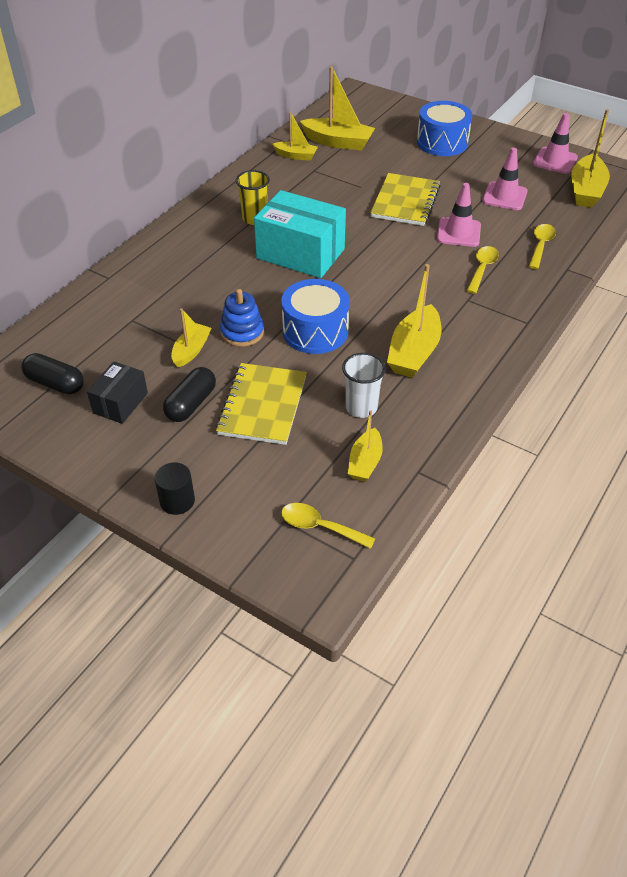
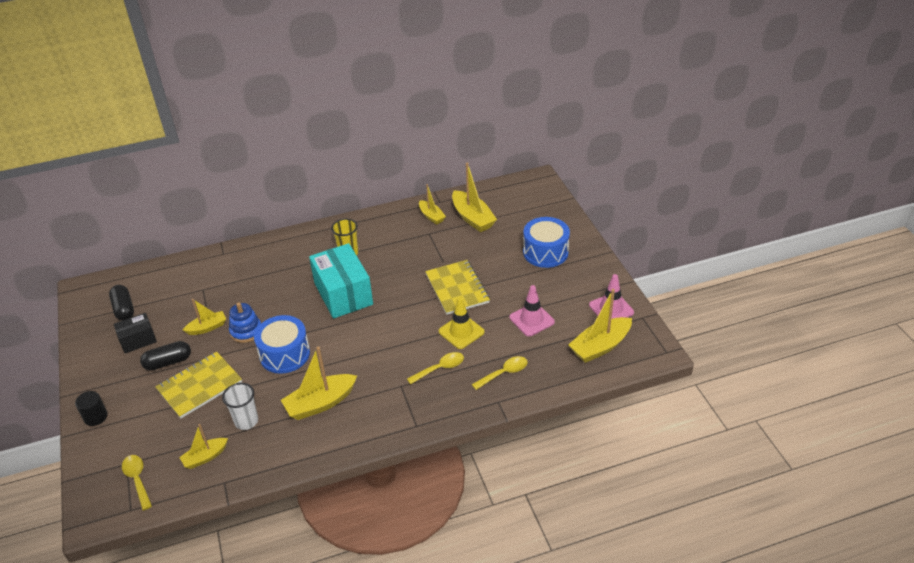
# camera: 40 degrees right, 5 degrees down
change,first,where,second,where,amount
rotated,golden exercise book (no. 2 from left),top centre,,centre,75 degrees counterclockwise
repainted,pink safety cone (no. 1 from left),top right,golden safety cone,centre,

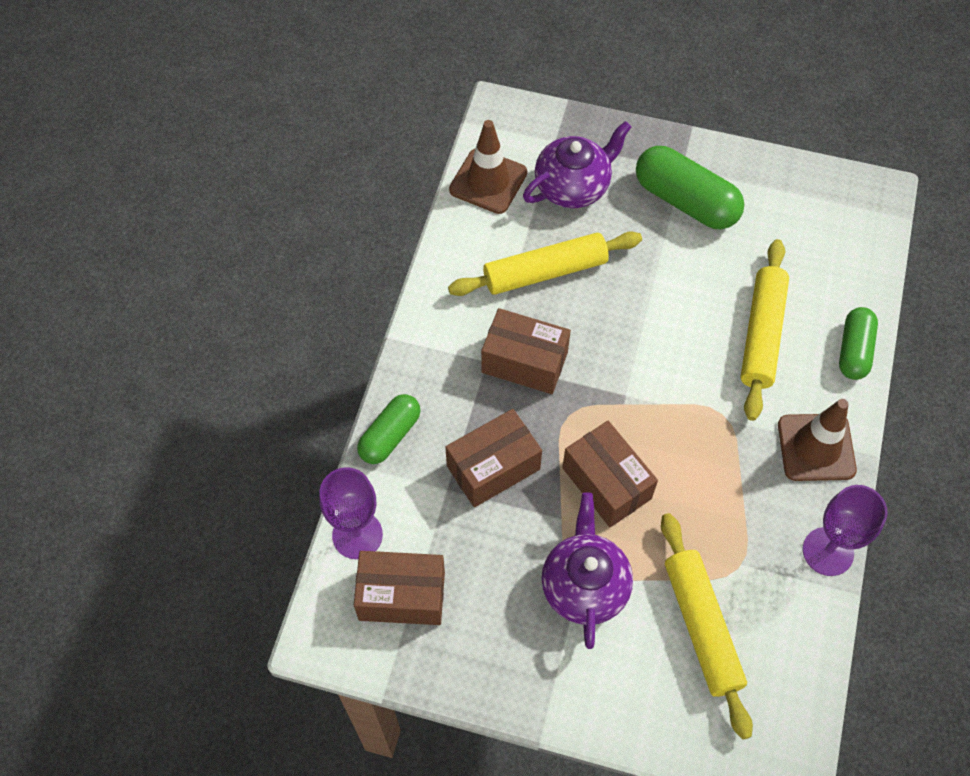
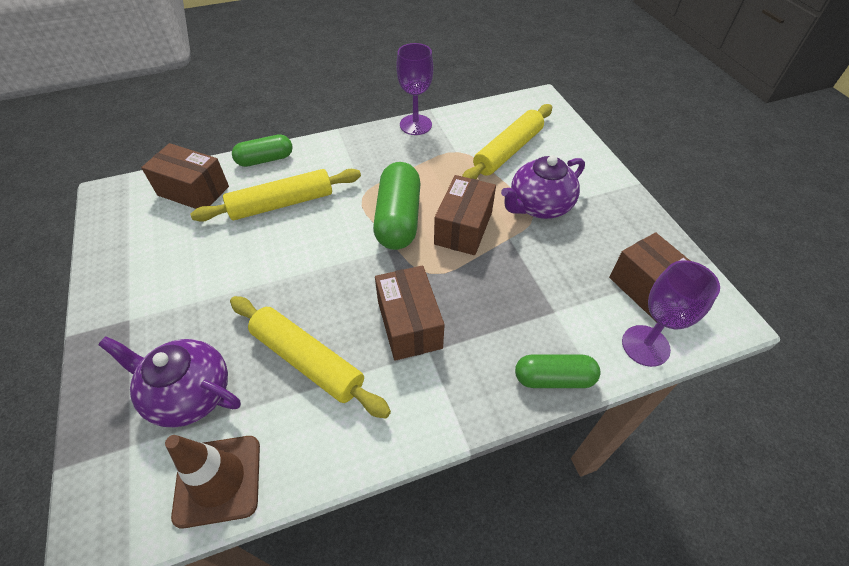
# camera: 125 degrees left, 10 degrees down
change,first,where,second,where,amount
shifted,russet package (no. 2 from left in the first image),centre,russet package (no. 1 from left),top left,
shifted,green capsule (no. 2 from left),top right,,centre,
gone,russet safety cone (no. 2 from left),middle right,,,

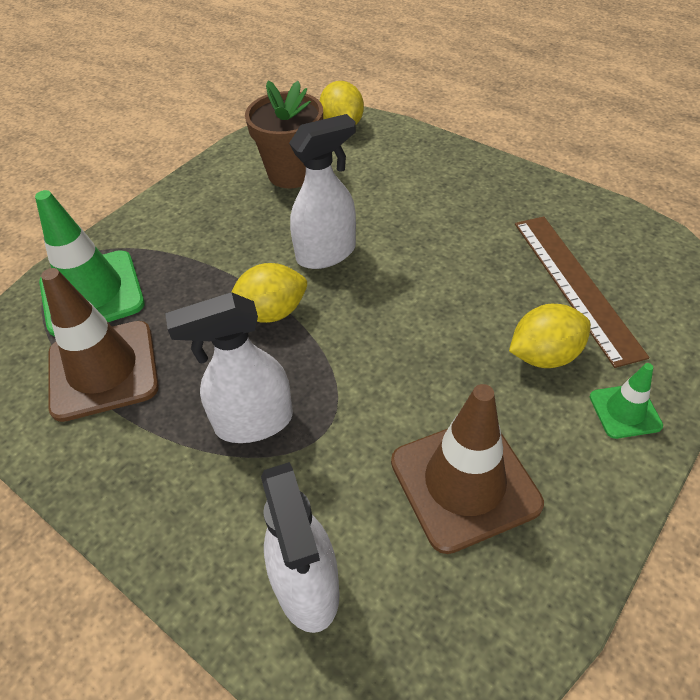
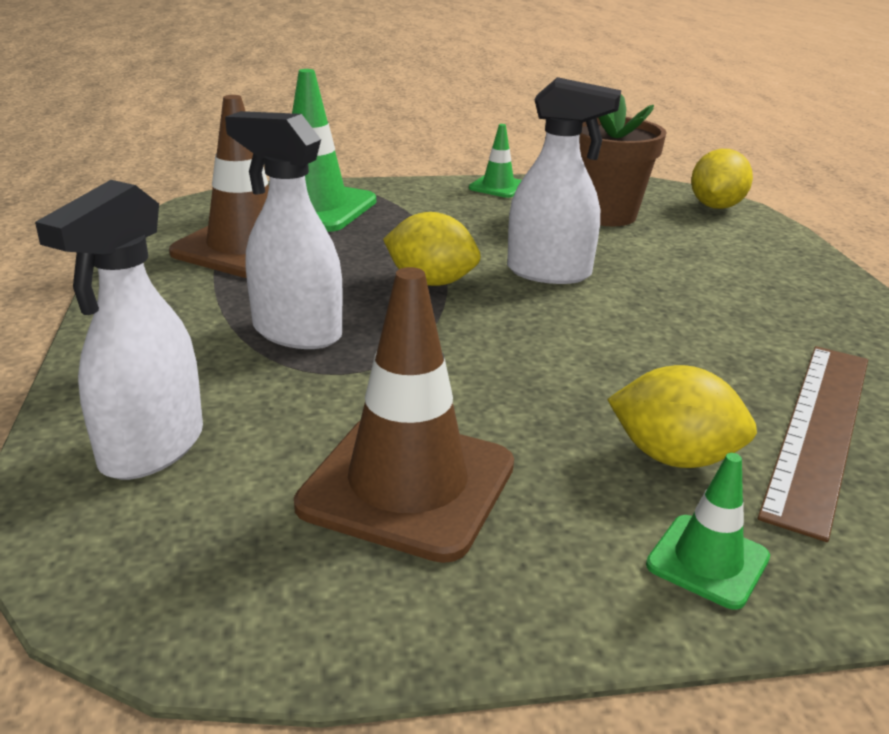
# camera: 40 degrees right, 20 degrees down
change,first,where,second,where,amount
new,,,green safety cone (no. 2 from left),top centre,

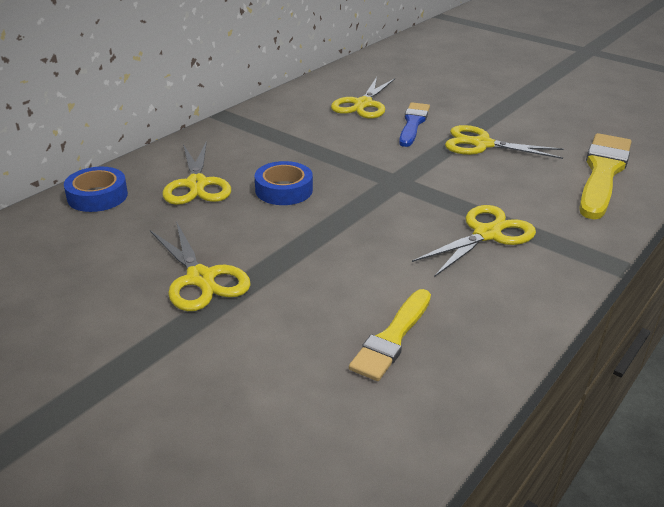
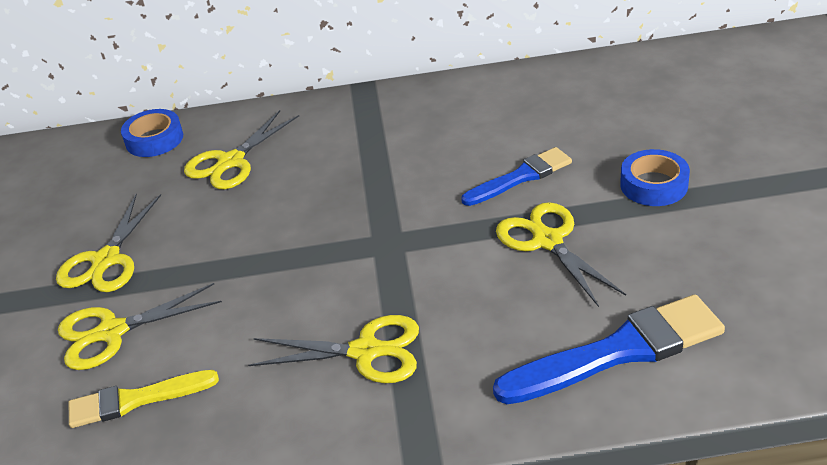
# camera: 50 degrees right, 5 degrees up
change,first,where,second,where,amount
shifted,blue roll of tape (no. 2 from left),centre,,middle right,
shifted,golden pair of scissors (no. 3 from left in the first image),top centre,golden pair of scissors (no. 2 from left),bottom left,
repainted,golden brush (no. 2 from left),middle right,blue brush (no. 2 from left),bottom right,

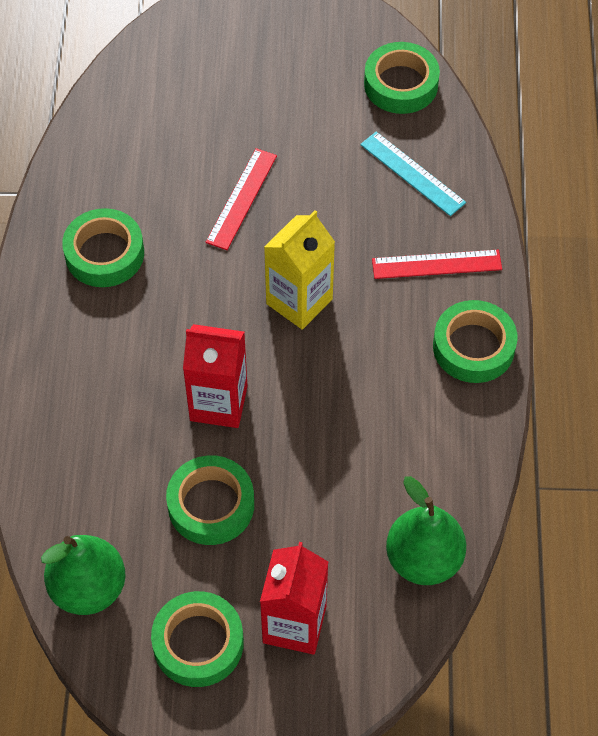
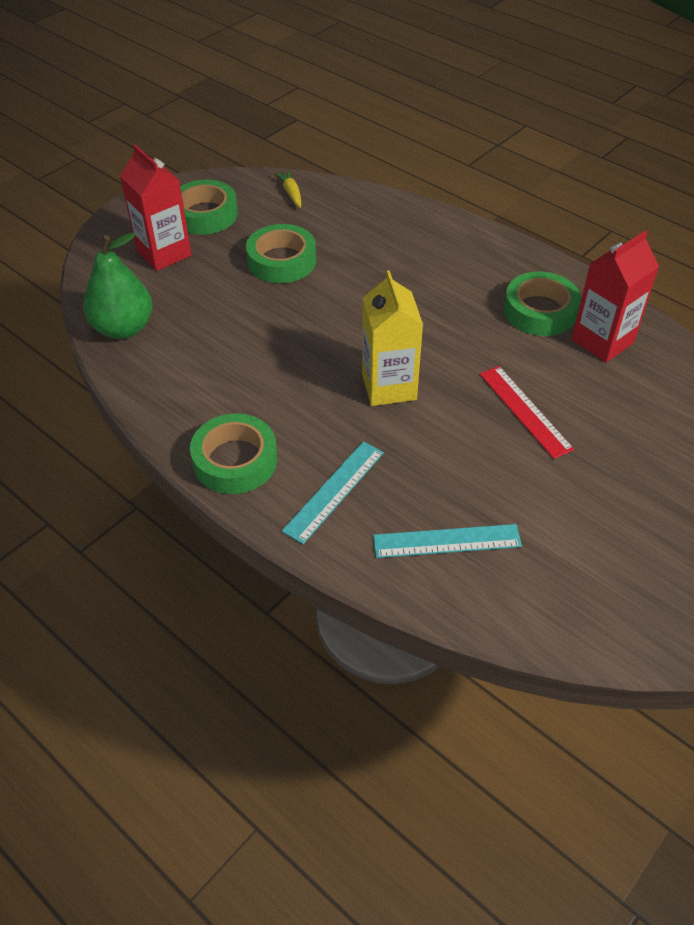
# camera: 130 degrees right, 10 degrees down
change,first,where,second,where,amount
swapped,green pear (no. 1 from left),bottom left,golden toy carrot,top centre,
shifted,red milk carton (no. 1 from left in the first image),centre,red milk carton (no. 2 from left),top right,
gone,green roll of tape (no. 4 from left),top right,,,
repainted,red straightedge (no. 2 from left),middle right,turquoise straightedge (no. 1 from left),centre,

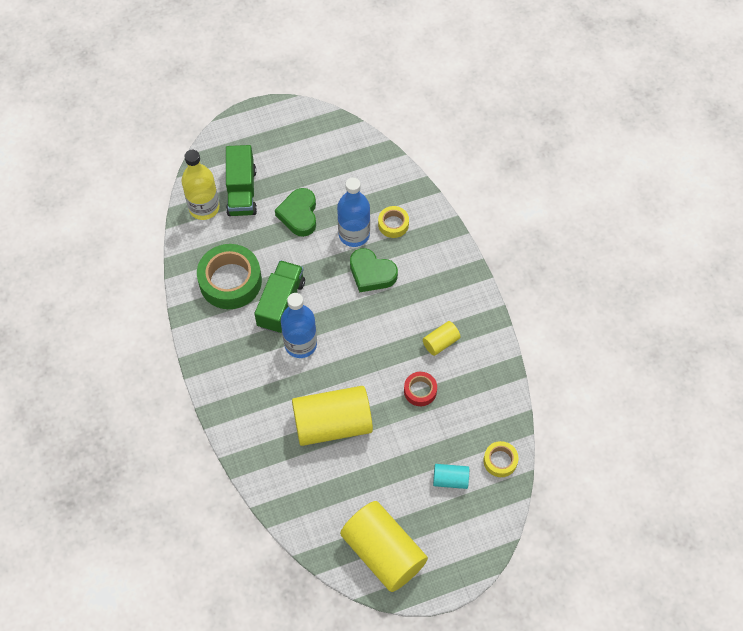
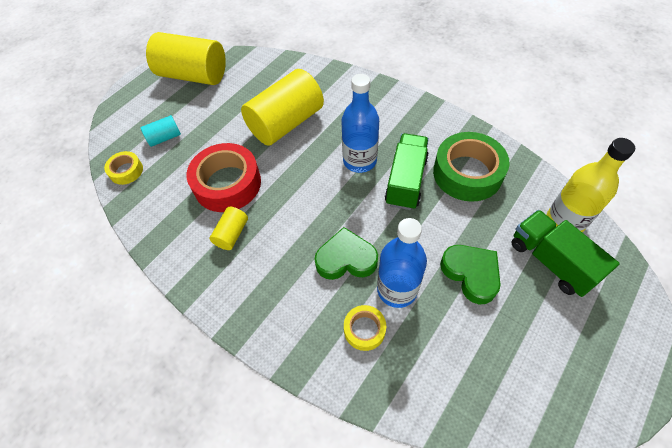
# camera: 150 degrees right, 5 degrees down
change,first,where,second,where,amount
rotated,green lorry (no. 2 from left in the first image),centre,green lorry (no. 1 from left),centre,150 degrees counterclockwise
scaled,red roll of tape,centre,,centre,x1.98

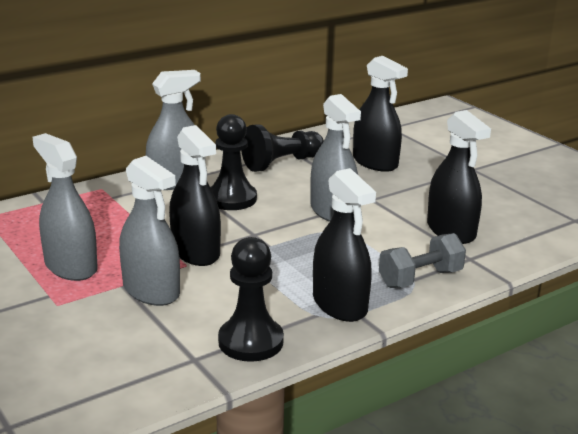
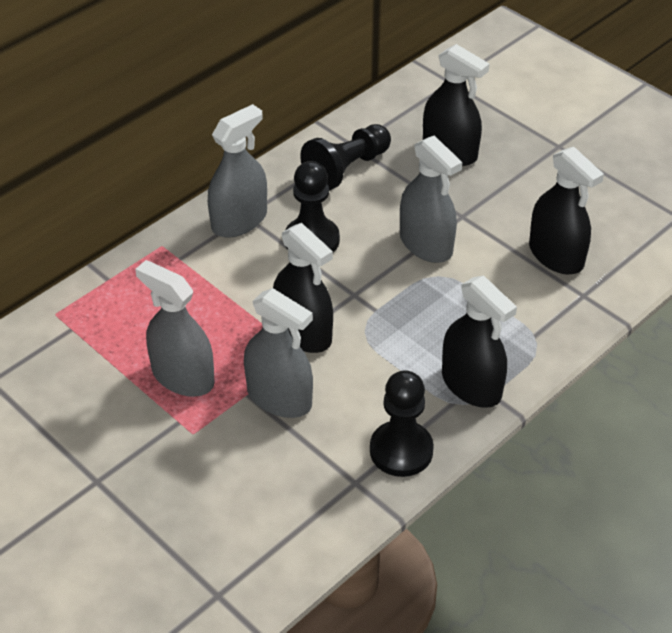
# camera: 10 degrees left, 20 degrees up
change,first,where,second,where,amount
gone,gray hand weight,middle right,,,

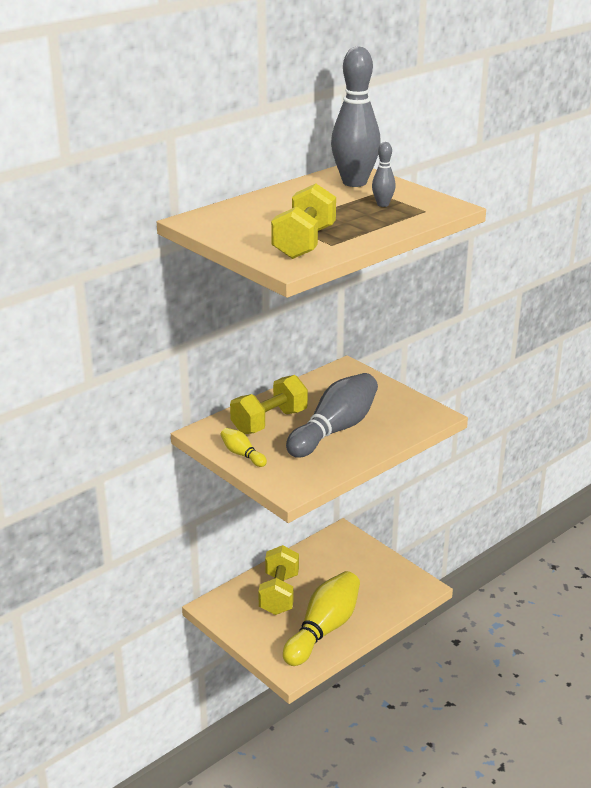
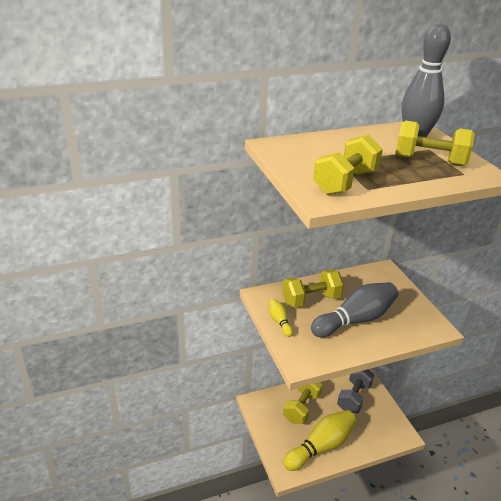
# camera: 20 degrees right, 5 degrees up
change,first,where,second,where,amount
swapped,gray tenpin (no. 3 from left),top centre,golden hand weight (no. 4 from left),top right,
new,,,gray hand weight,bottom right,

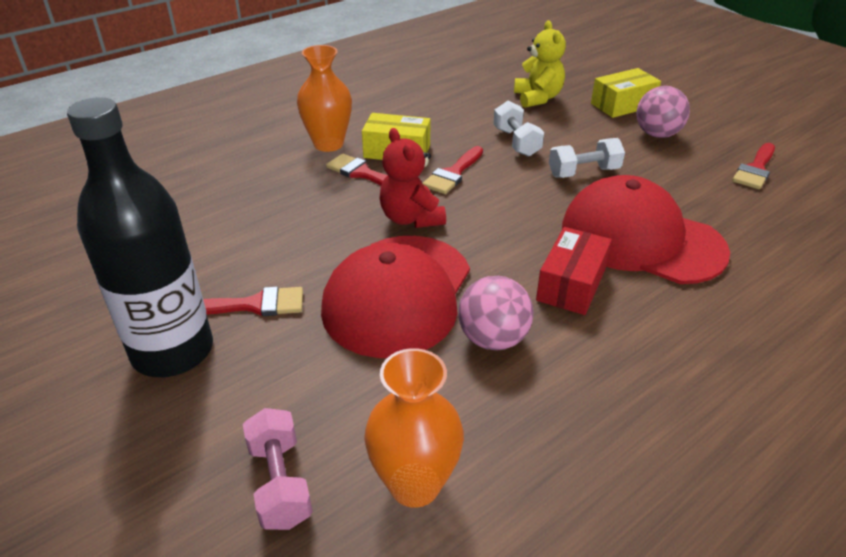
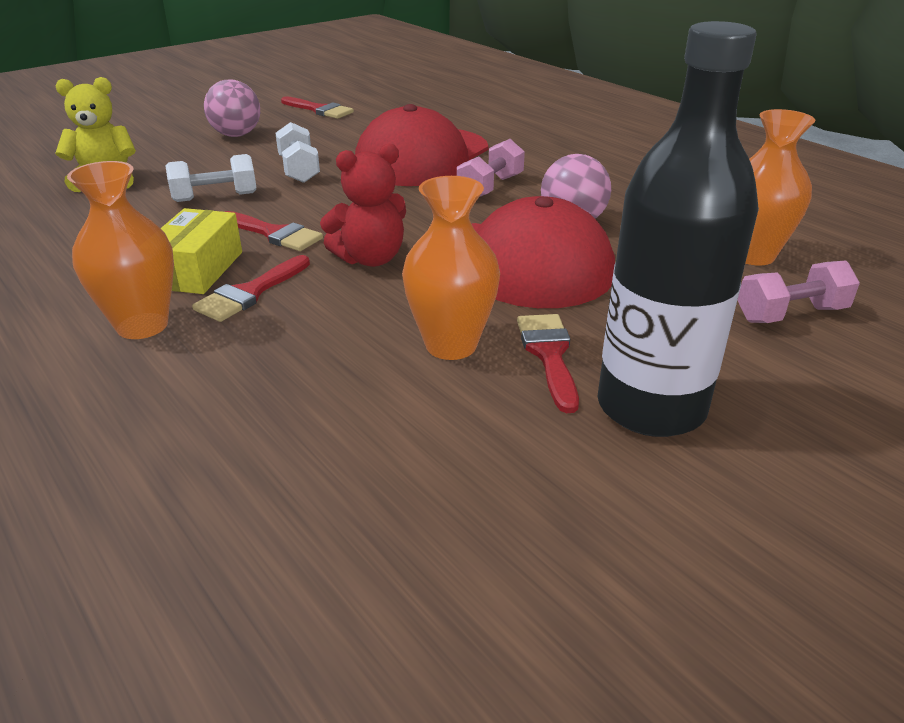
# camera: 90 degrees left, 5 degrees down
change,first,where,second,where,amount
swapped,red package,middle right,pink hand weight (no. 1 from left),top centre,
gone,golden package (no. 2 from left),top right,,,
new,,,orange-coloured tall vase (no. 2 from left),centre,

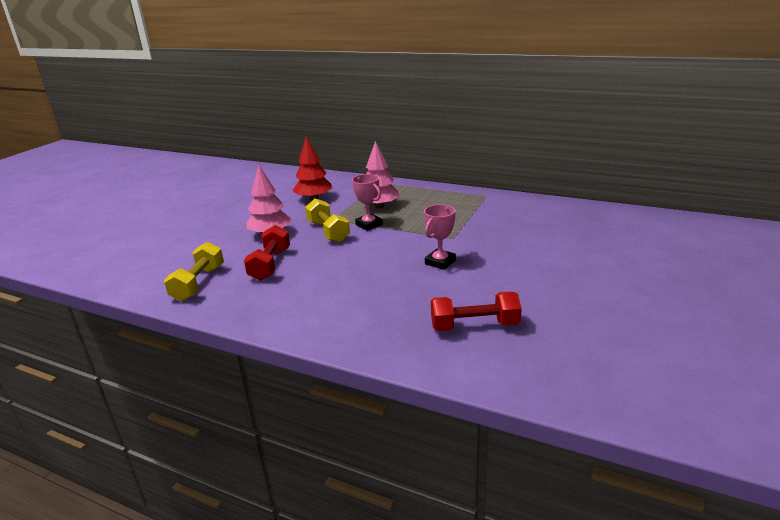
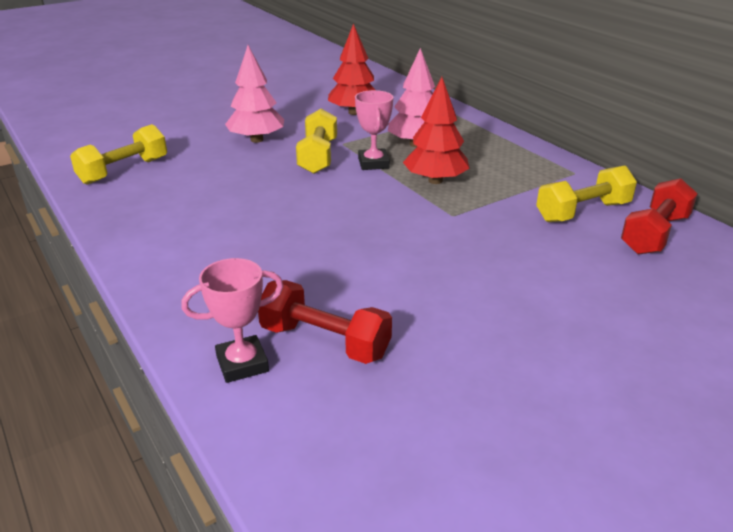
# camera: 30 degrees right, 5 degrees up
change,first,where,second,where,amount
shifted,red hand weight (no. 1 from left in the first image),centre,red hand weight (no. 2 from left),middle right,
shifted,pink prize cup (no. 2 from left in the first image),centre,pink prize cup (no. 1 from left),middle left,
new,,,red toy tree (no. 2 from left),top centre,
new,,,golden hand weight (no. 3 from left),middle right,

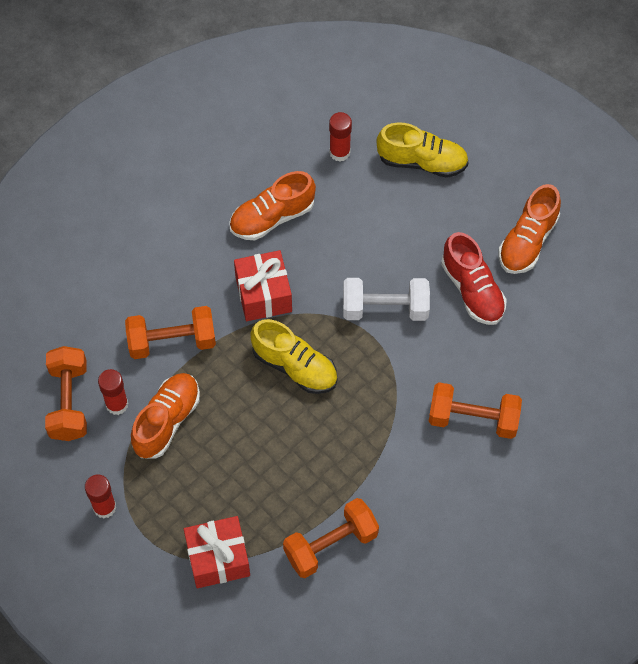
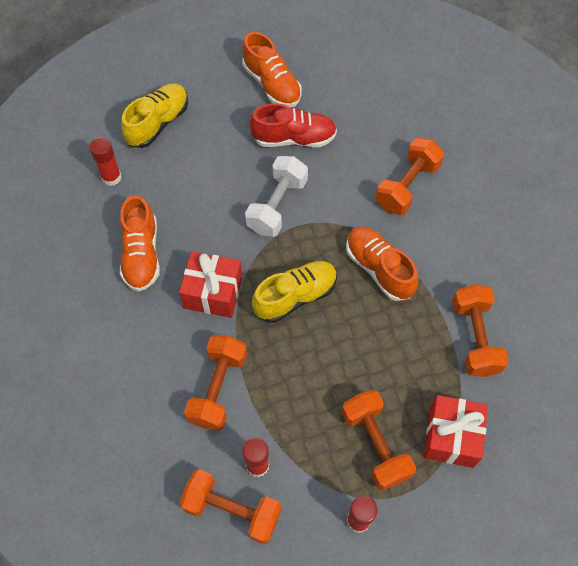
# camera: 65 degrees left, 0 degrees up
change,first,where,second,where,amount
shifted,orange-coloured shoe (no. 1 from left in the first image),middle left,orange-coloured shoe (no. 3 from left),centre,
new,,,orange-coloured hand weight (no. 3 from left),bottom centre,

